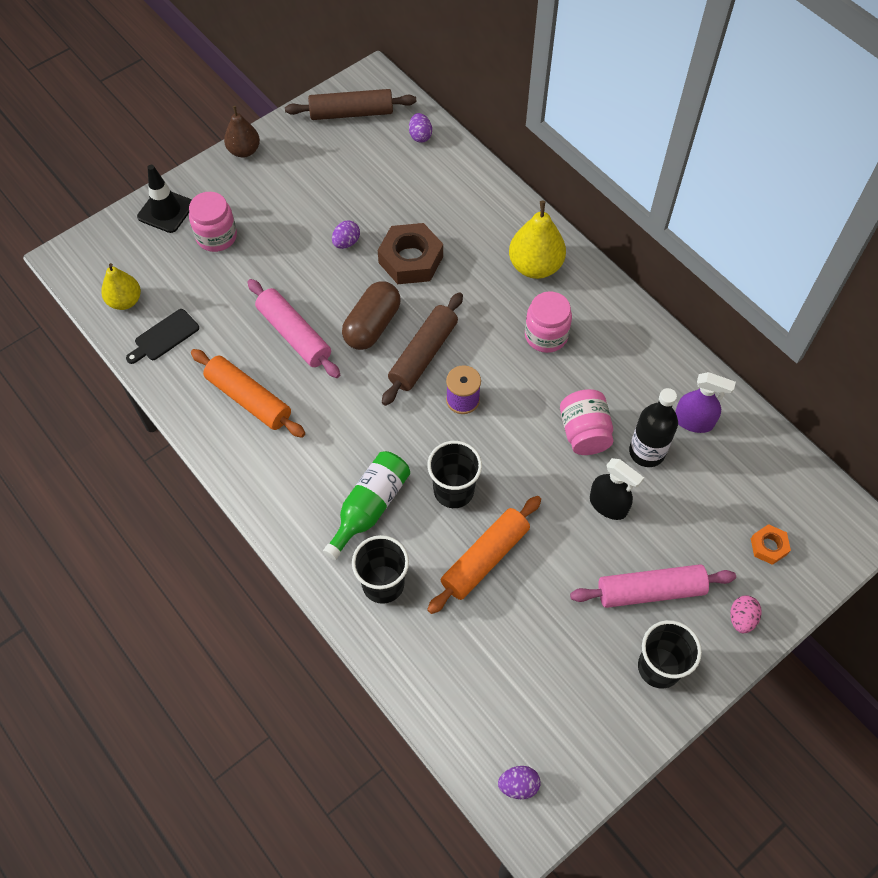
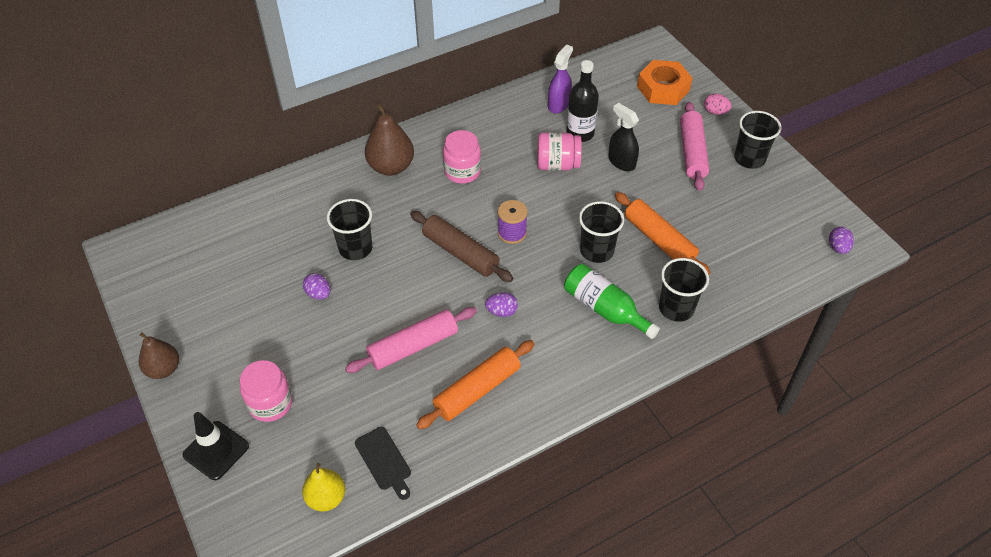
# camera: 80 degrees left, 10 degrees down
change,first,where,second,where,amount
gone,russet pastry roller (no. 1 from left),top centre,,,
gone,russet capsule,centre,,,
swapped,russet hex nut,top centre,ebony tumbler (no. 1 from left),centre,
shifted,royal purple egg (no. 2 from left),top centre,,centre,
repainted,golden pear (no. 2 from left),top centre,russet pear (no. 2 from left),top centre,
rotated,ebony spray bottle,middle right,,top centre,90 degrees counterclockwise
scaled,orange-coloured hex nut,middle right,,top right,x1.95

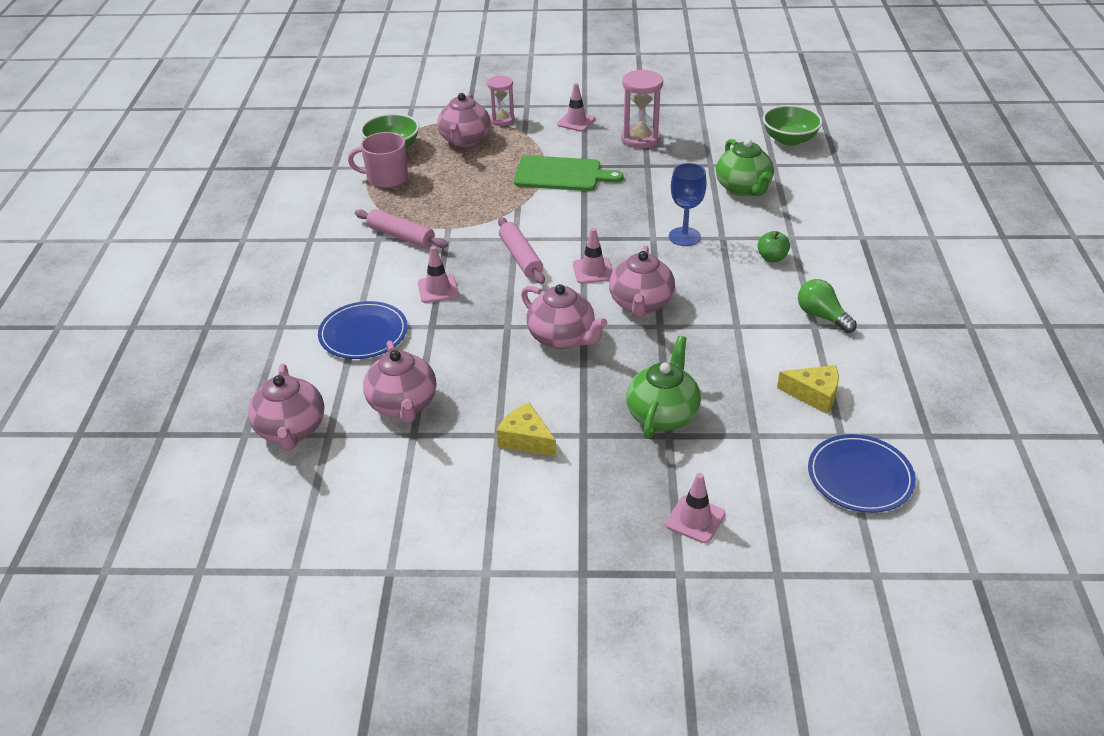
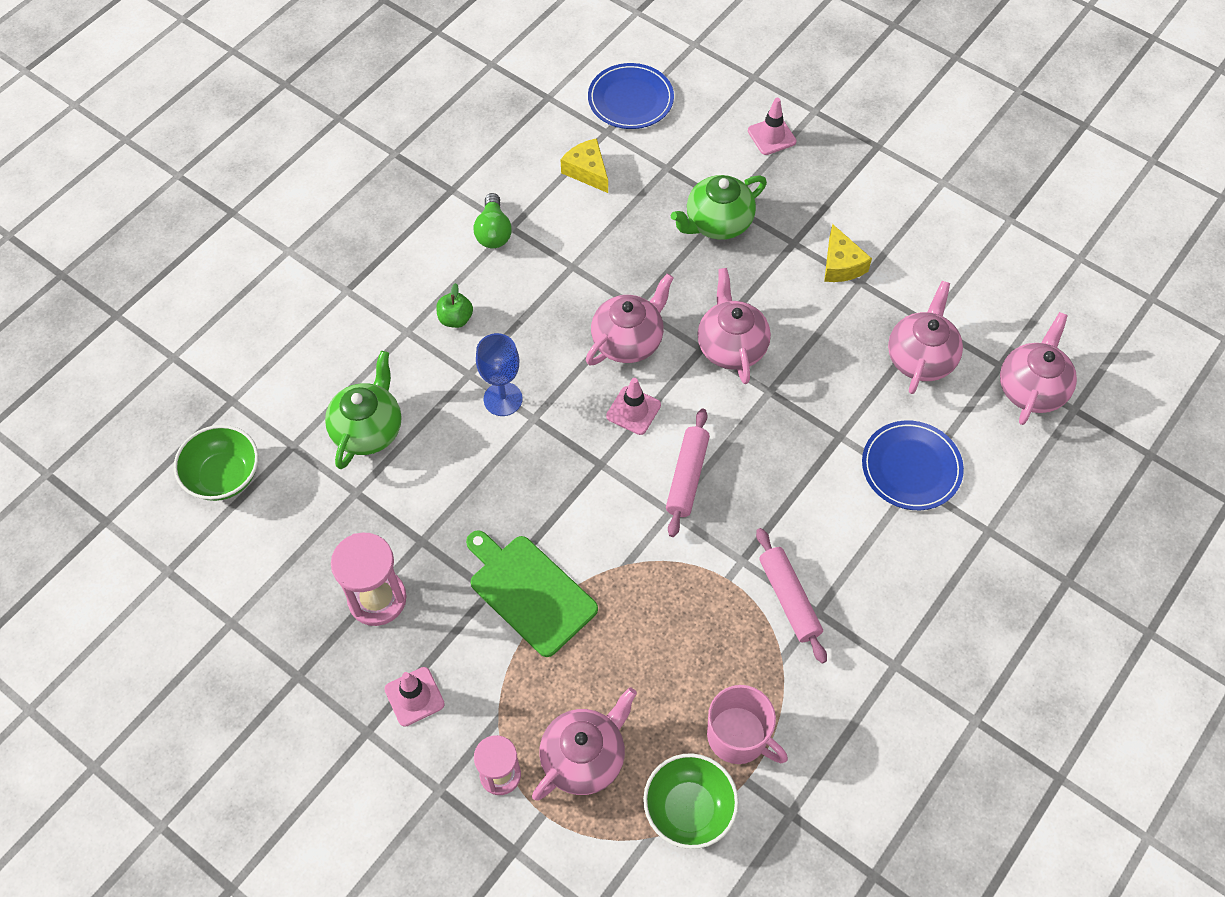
# camera: 145 degrees left, 20 degrees up
change,first,where,second,where,amount
gone,pink safety cone (no. 1 from left),centre,,,

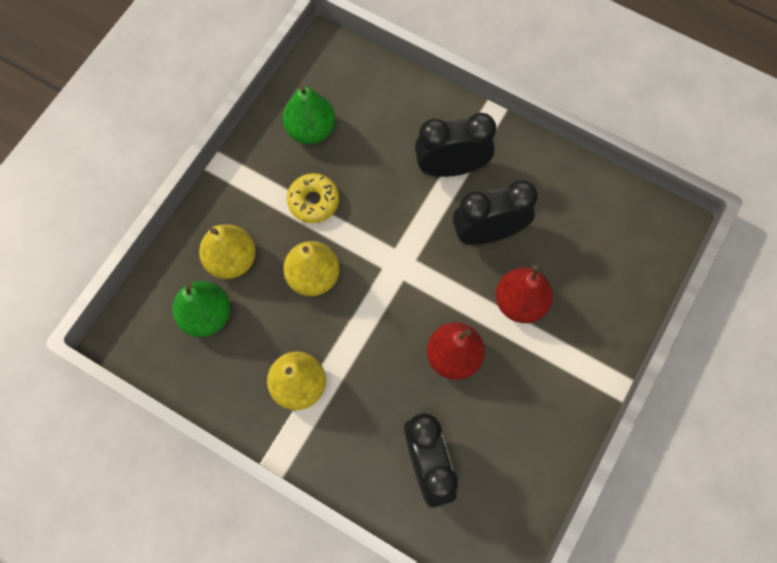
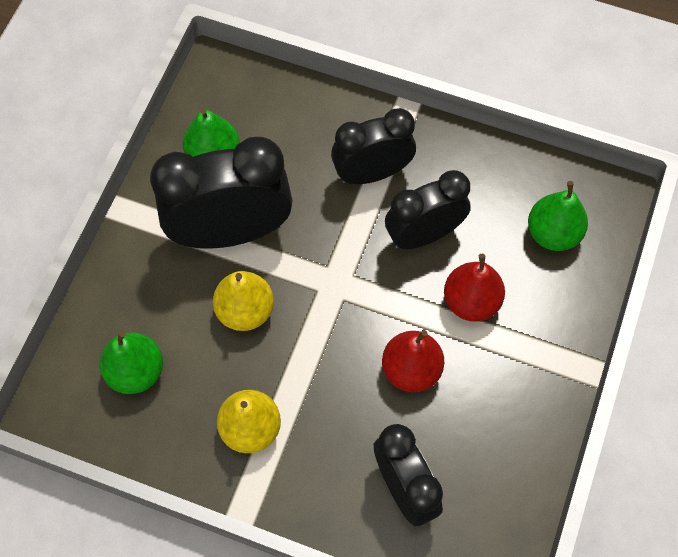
# camera: 10 degrees left, 5 degrees down
change,first,where,second,where,amount
gone,golden pear (no. 1 from left),middle left,,,
swapped,golden glazed donut,centre,ebony bedside clock (no. 1 from left),middle left,
new,,,green pear (no. 3 from left),middle right,

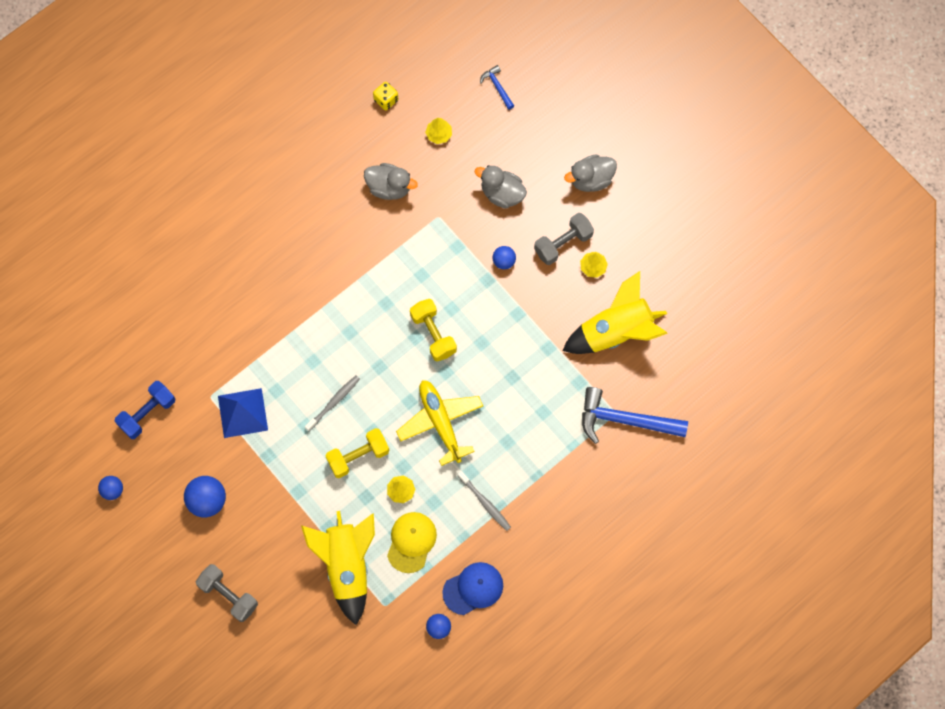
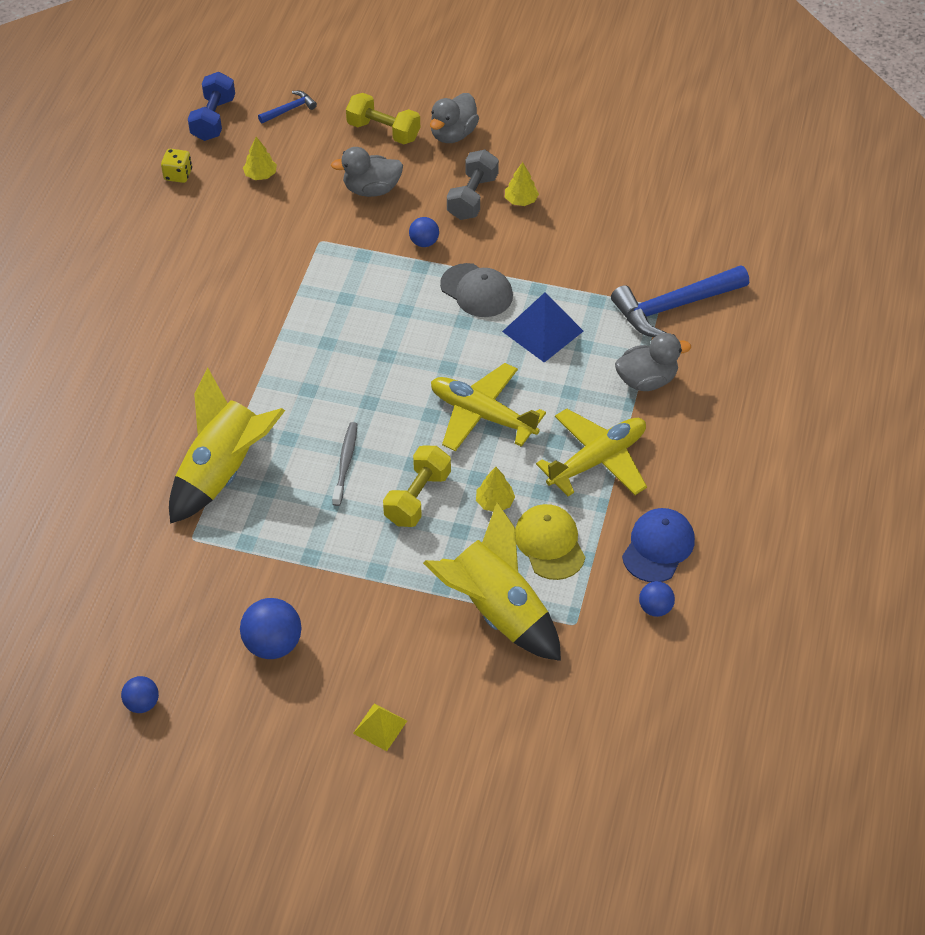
# camera: 35 degrees left, 20 degrees down
change,first,where,second,where,amount
shifted,blue hand weight,middle left,,top left,
swapped,gray hand weight (no. 1 from left),bottom left,golden pyramid shape,bottom centre,
shifted,blue pyramid shape,middle left,,centre,
shifted,gray duck (no. 1 from left in the first image),top centre,gray duck (no. 3 from left),middle right,
shifted,golden hand weight (no. 2 from left in the first image),centre,golden hand weight (no. 1 from left),top centre,
swapped,gray dental brush (no. 2 from left),bottom centre,golden plane (no. 2 from left),centre,
rotated,blue carpenter's hammer (no. 1 from left),top centre,,top left,120 degrees clockwise
shifted,golden toy rocket (no. 2 from left in the first image),centre,golden toy rocket (no. 1 from left),middle left,
new,,,gray baseball cap,top centre,

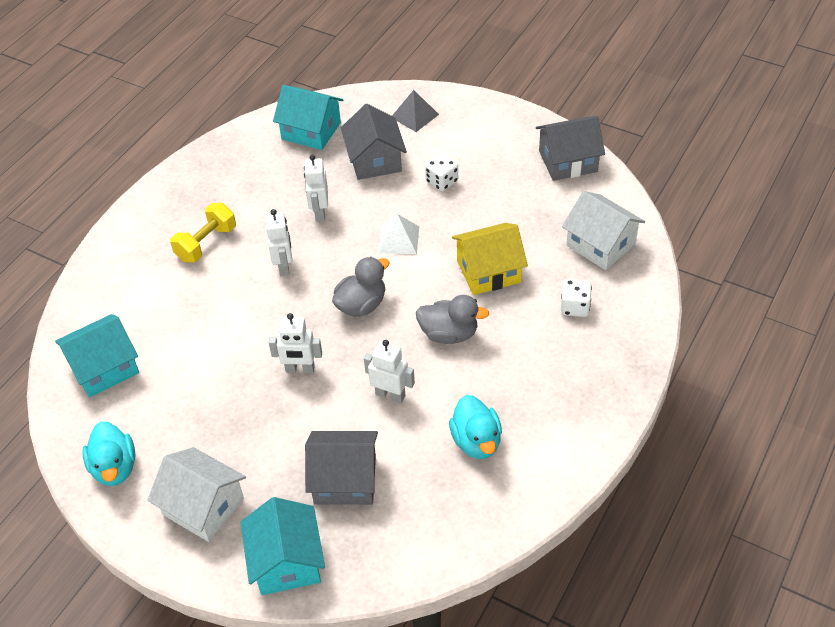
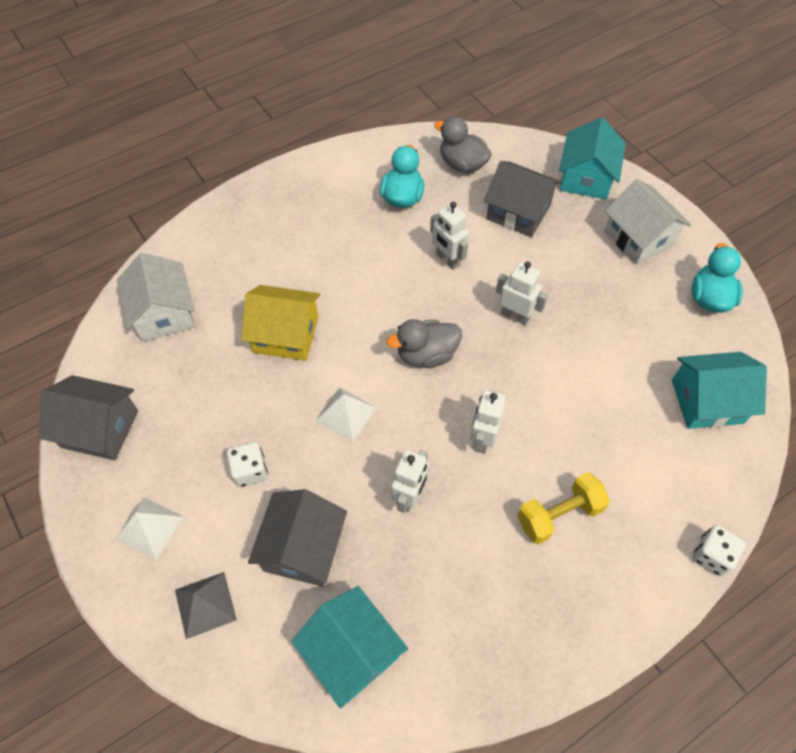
# camera: 155 degrees left, 10 degrees up
change,first,where,second,where,amount
shifted,gray duck (no. 2 from left),centre,,top centre,
shifted,pure white die (no. 2 from left),middle right,,bottom right,
new,,,pure white pyramid shape (no. 1 from left),bottom left,

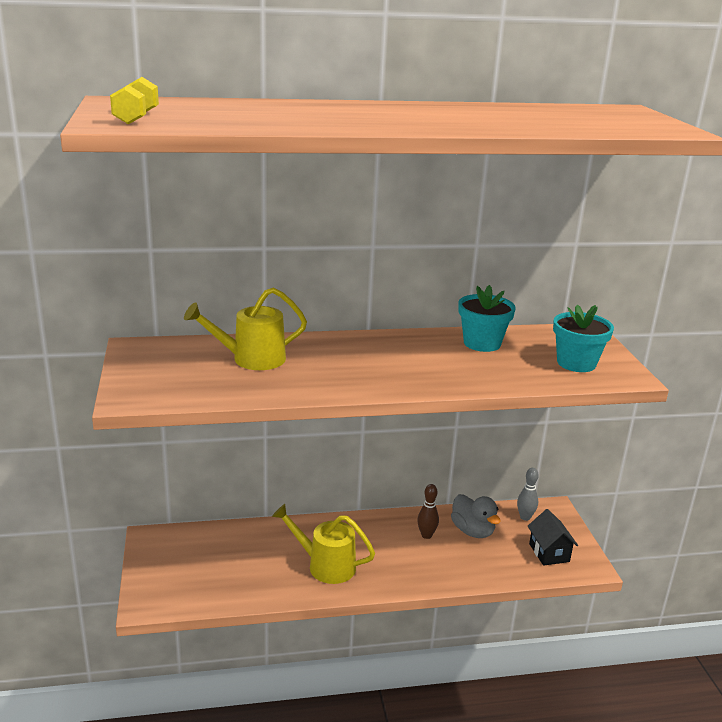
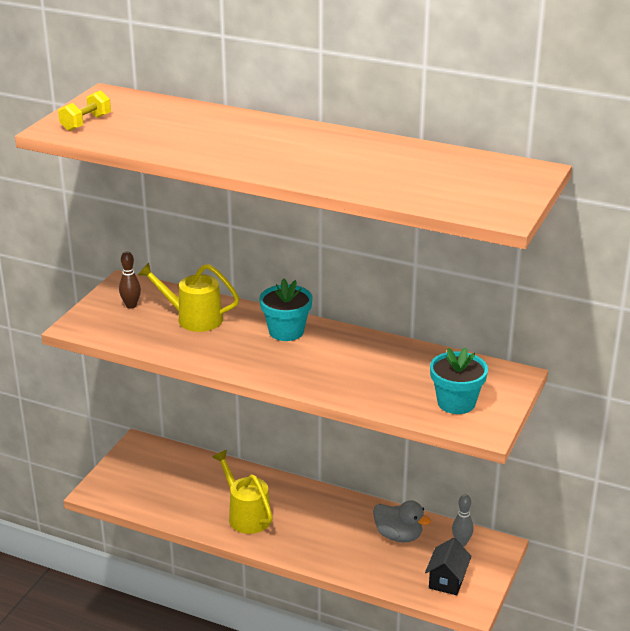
# camera: 35 degrees right, 5 degrees up
change,first,where,second,where,amount
shifted,russet tenpin,bottom centre,,middle left,
rotated,gray duck,bottom centre,,bottom centre,60 degrees counterclockwise
shifted,turquoise plant pot (no. 1 from left),middle right,,centre,

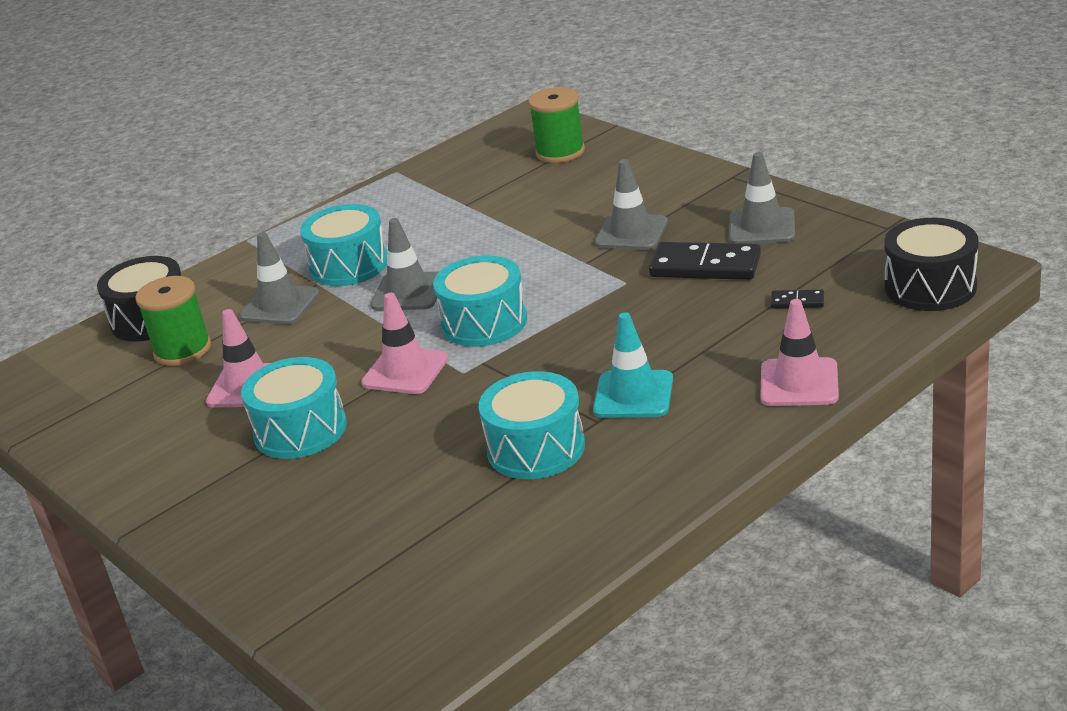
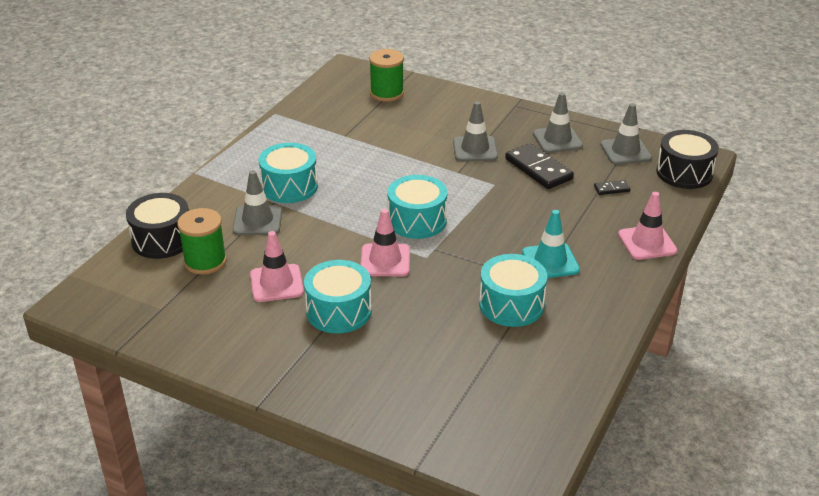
# camera: 25 degrees left, 5 degrees up
change,first,where,second,where,amount
shifted,gray safety cone (no. 2 from left in the first image),centre,gray safety cone (no. 4 from left),top right,
rotated,ebony domino piece (no. 1 from left),centre,,centre,60 degrees clockwise

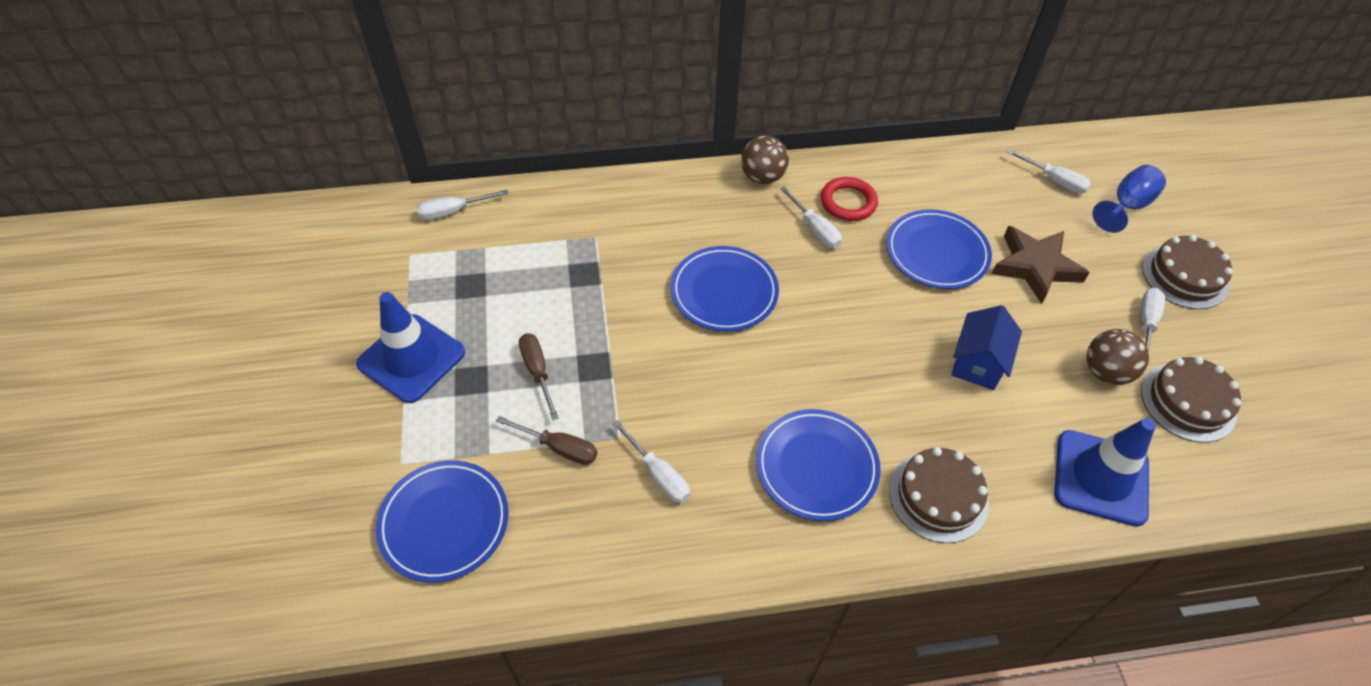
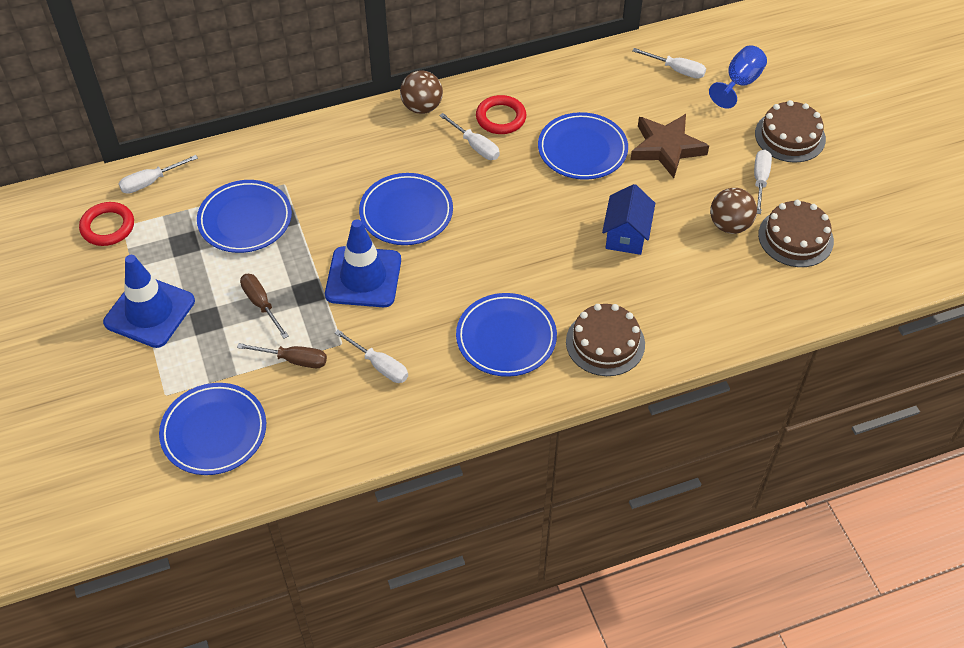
# camera: 10 degrees left, 0 degrees up
change,first,where,second,where,amount
shifted,blue safety cone (no. 2 from left),bottom right,,centre,
new,,,red hoop (no. 1 from left),middle left,
new,,,blue plate (no. 2 from left),middle left,

